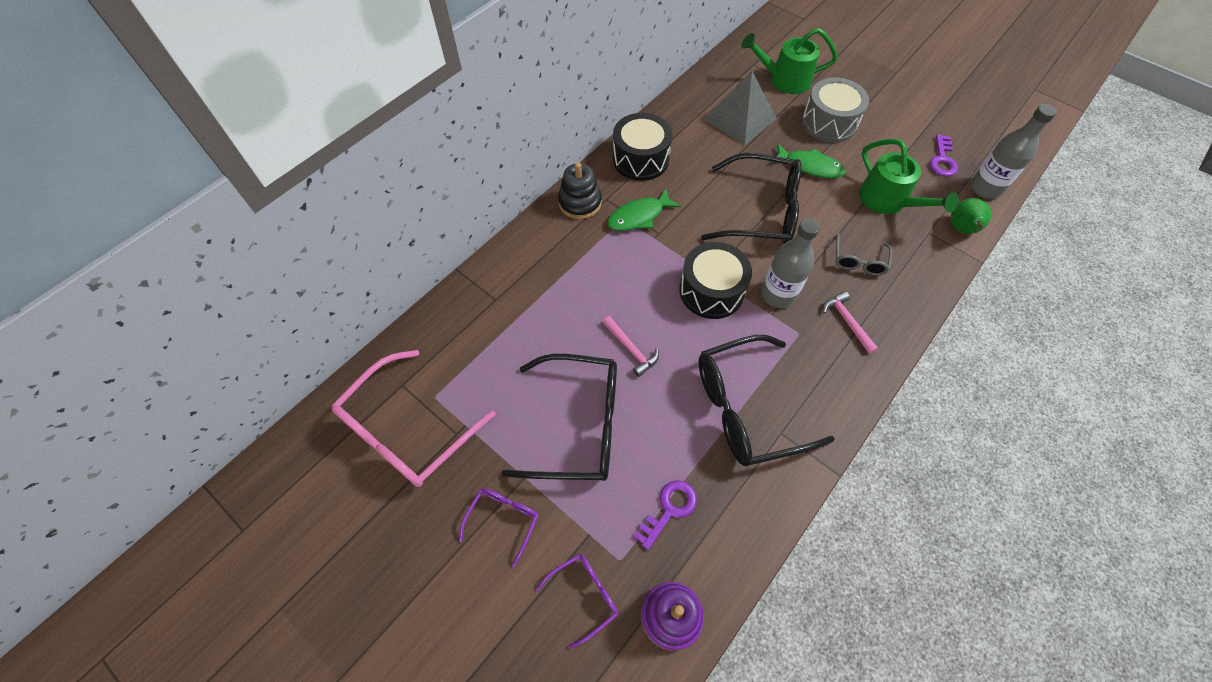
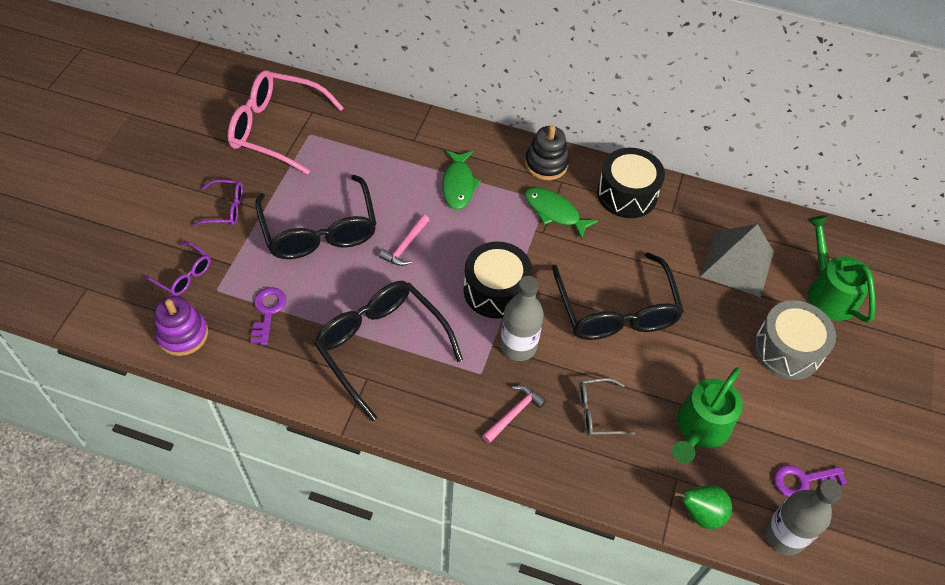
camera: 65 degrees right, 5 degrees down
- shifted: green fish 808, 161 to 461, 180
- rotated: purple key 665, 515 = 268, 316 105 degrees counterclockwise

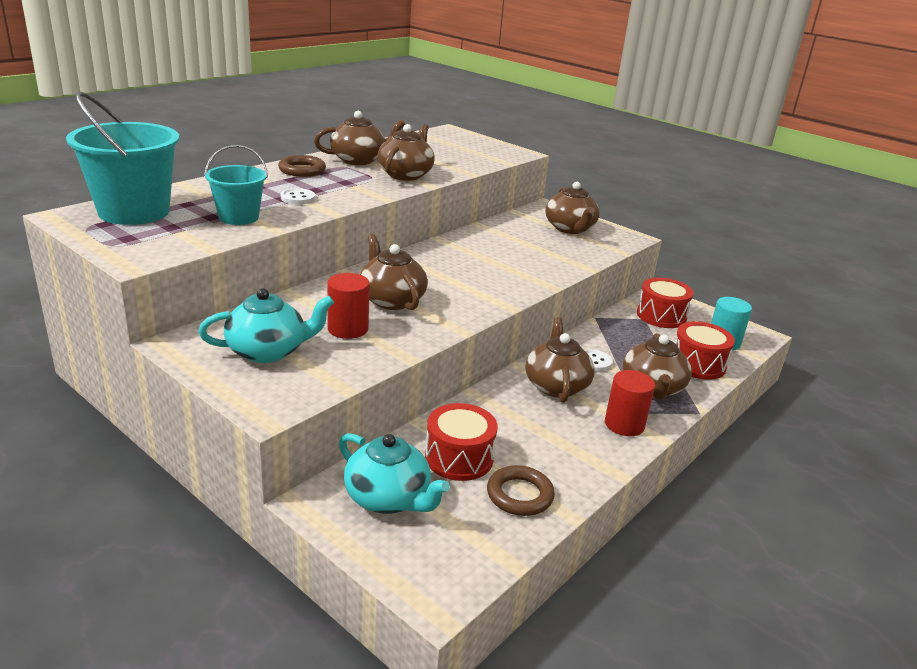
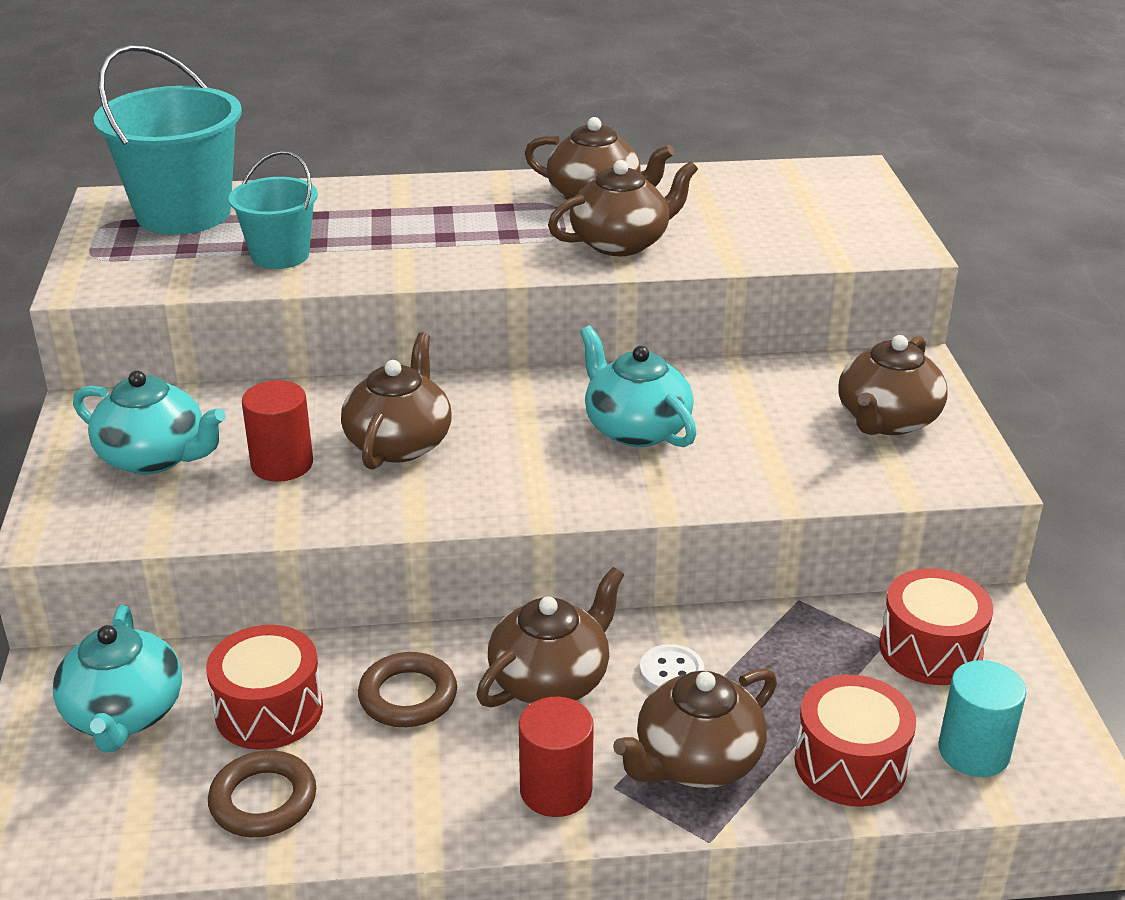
camera: 45 degrees right, 5 degrees up
- gone: white button 298, 196
- new: turquoise teapot 638, 386
- shifted: brown ring 302, 166 to 407, 689

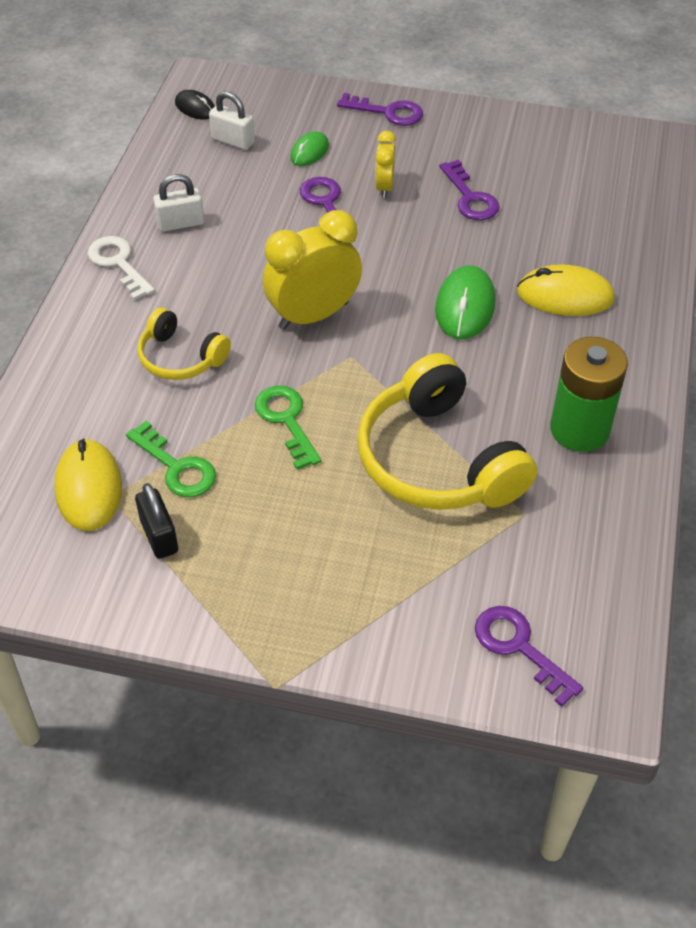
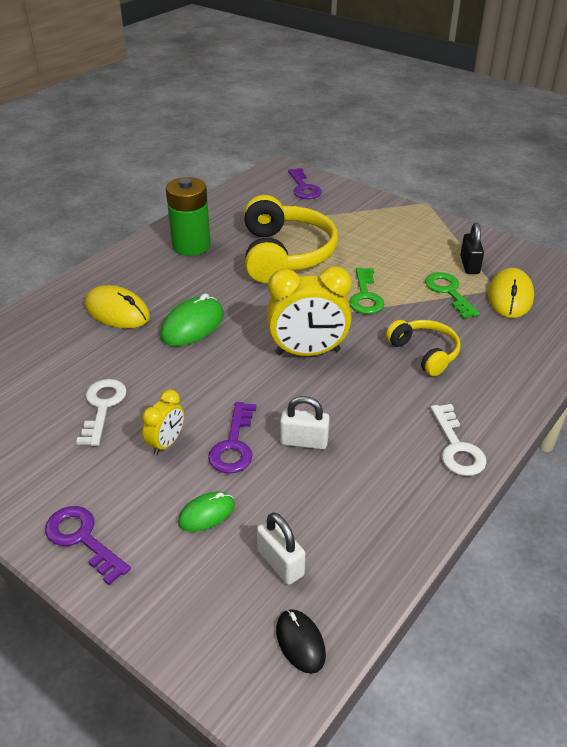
camera: 155 degrees left, 10 degrees down
- shifted: white padlock 178, 203 to 305, 422
- repainted: purple key 469, 190 to white key 101, 412

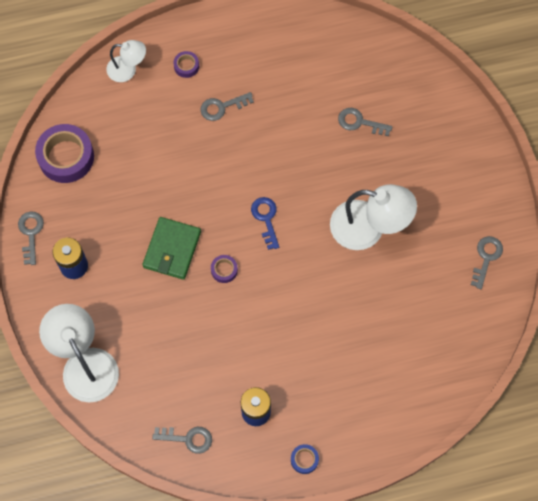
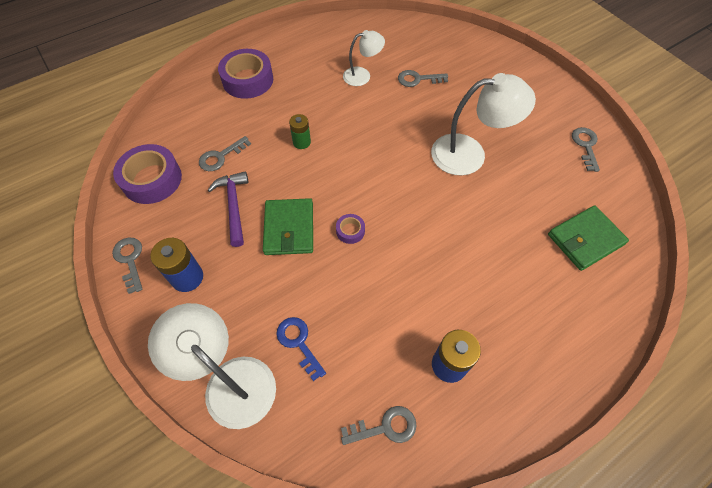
camera: 20 degrees left, 10 degrees down
- gone: blue tape 305, 459
- new: purple hammer 228, 209
- new: green battery 300, 131
- new: green wallet 588, 238
- shifted: white lamp 126, 61 to 364, 58
- shifted: grey key 227, 106 to 225, 153
- shifted: blue key 265, 223 to 301, 349
- scaled: purple tape 186, 64 = 245, 74 x2.15

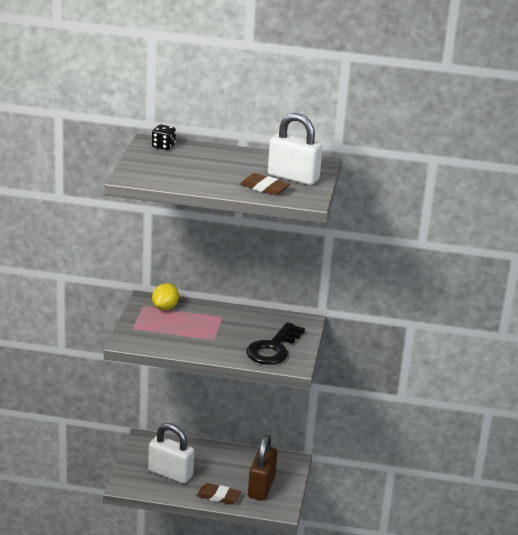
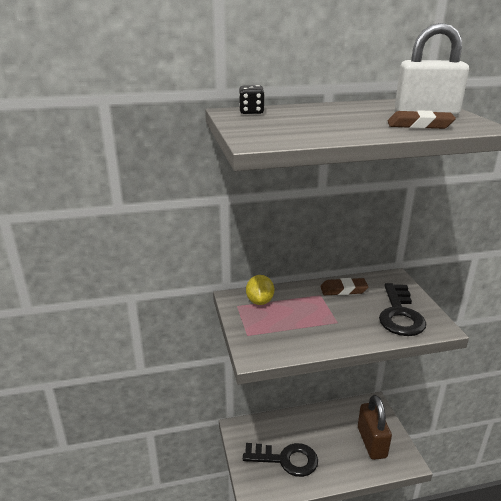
camera: 20 degrees left, 0 degrees up
- shifted: brown eraser 219, 494 to 344, 286
- swapped: white padlock 171, 453 to black key 280, 460

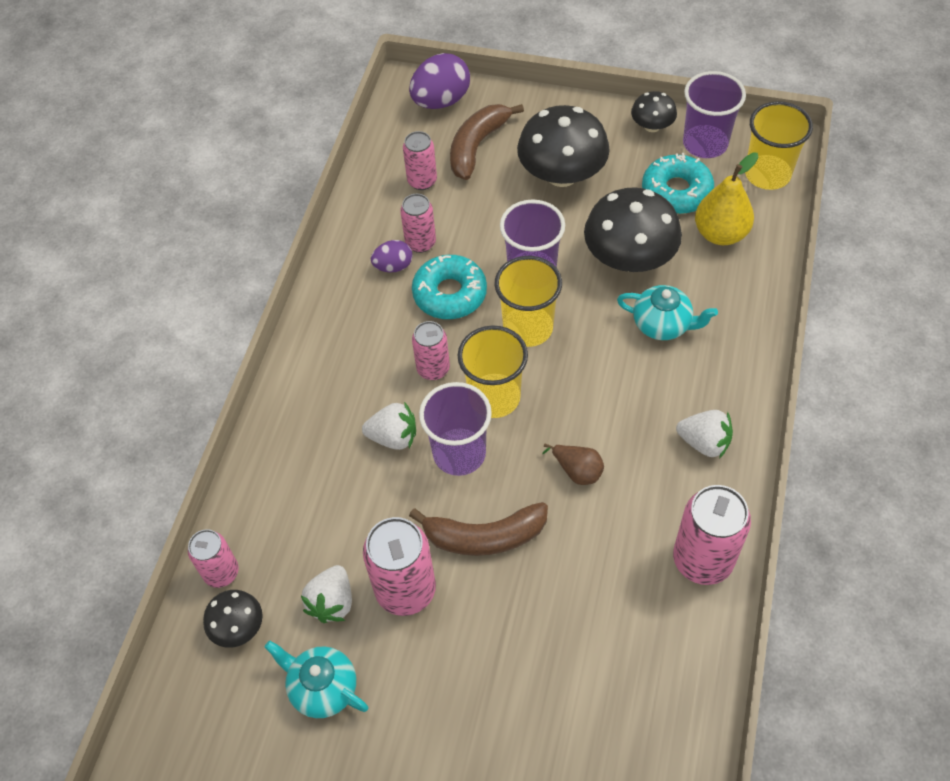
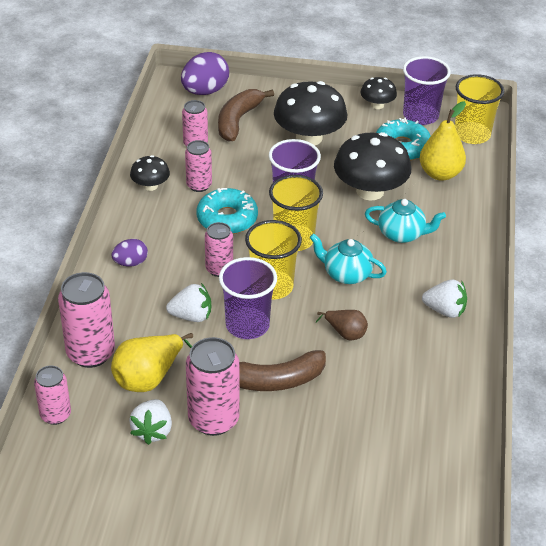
camera: 10 degrees left, 15 degrees down
- new: yellow pear 152, 362
- shifted: black mushroom 233, 619 to 150, 173
- shifted: turquoise teapot 316, 679 to 348, 258
- shifted: purple egg 392, 256 to 129, 252
- shifted: pink can 712, 535 to 86, 320

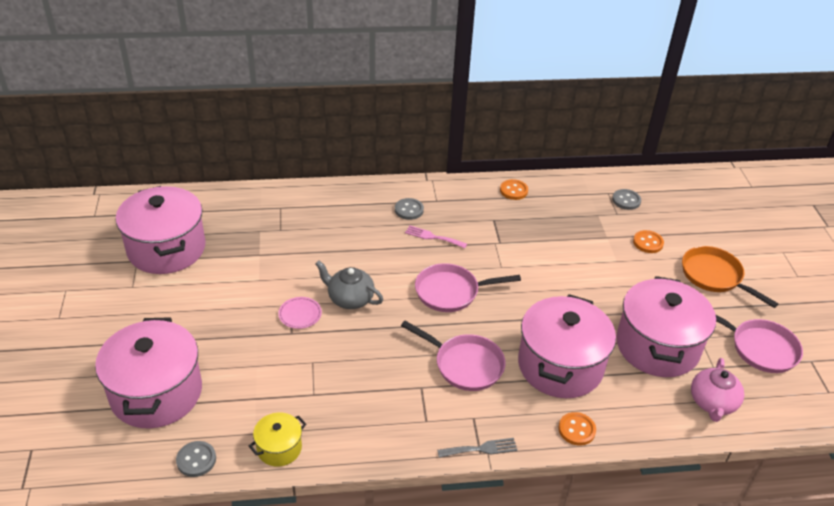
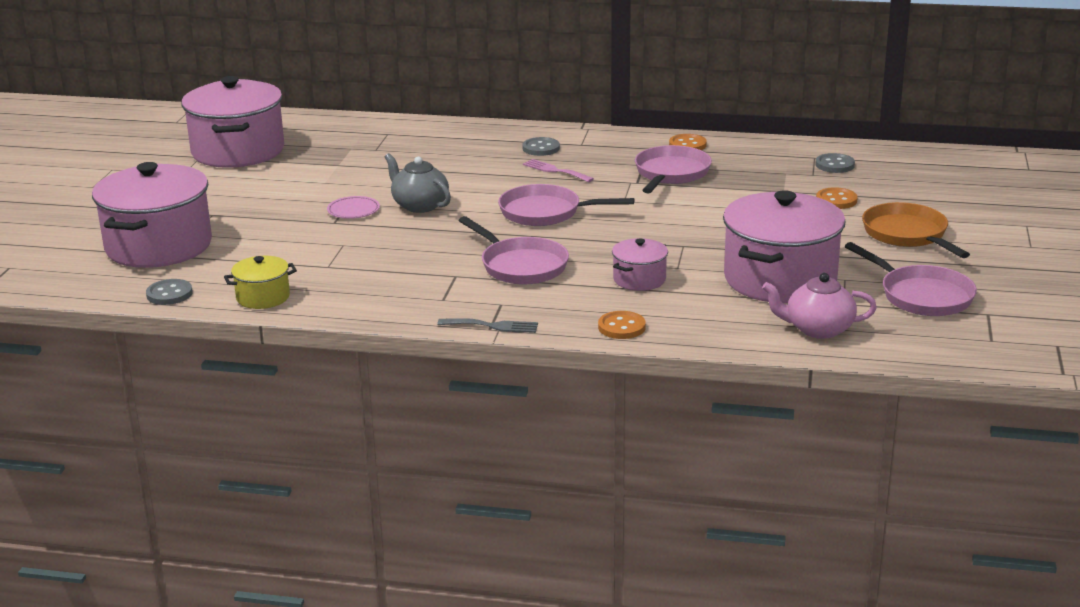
camera: 20 degrees right, 15 degrees down
- new: pink pan 673, 169
- rotated: pink teapot 717, 390 = 819, 306 60 degrees clockwise
- scaled: pink pot 567, 346 = 640, 264 x0.47

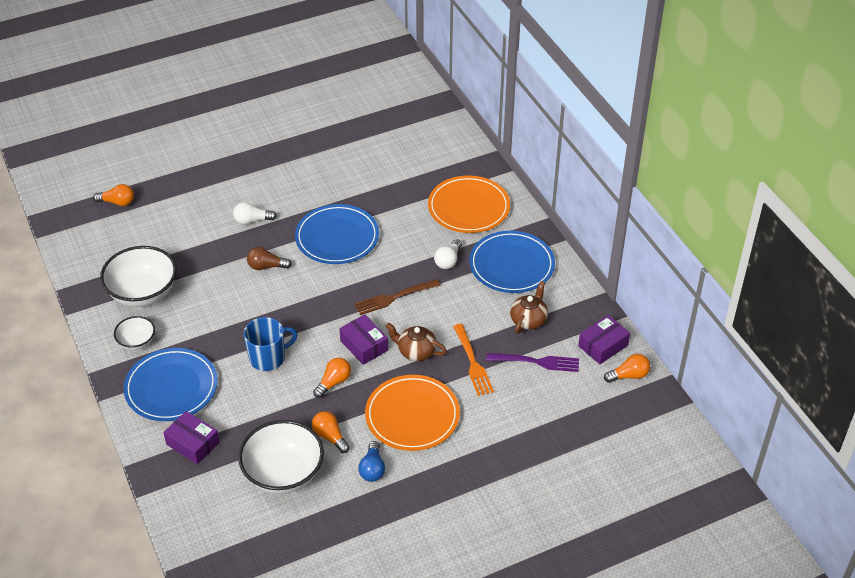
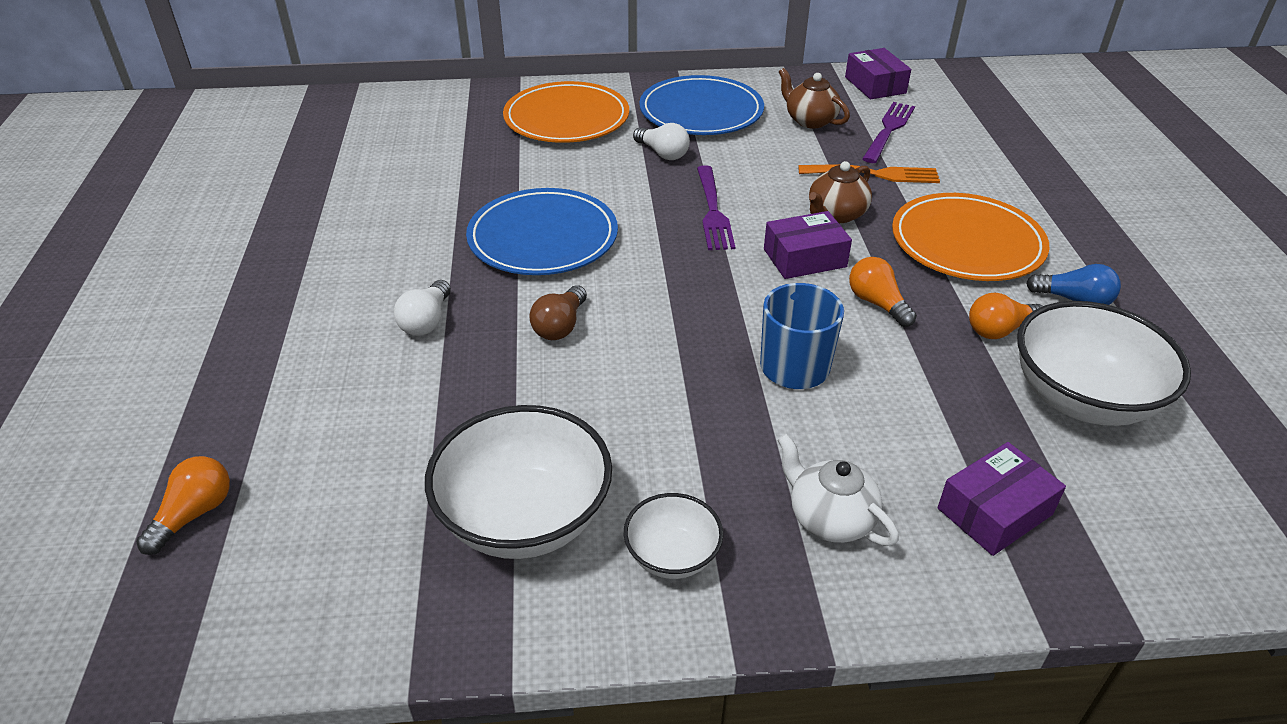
camera: 70 degrees left, 5 degrees down
- gone: orange light bulb 627, 368
- swapped: blue plate 171, 384 to white teapot 838, 490
- repainted: brown fork 397, 297 to purple fork 716, 207

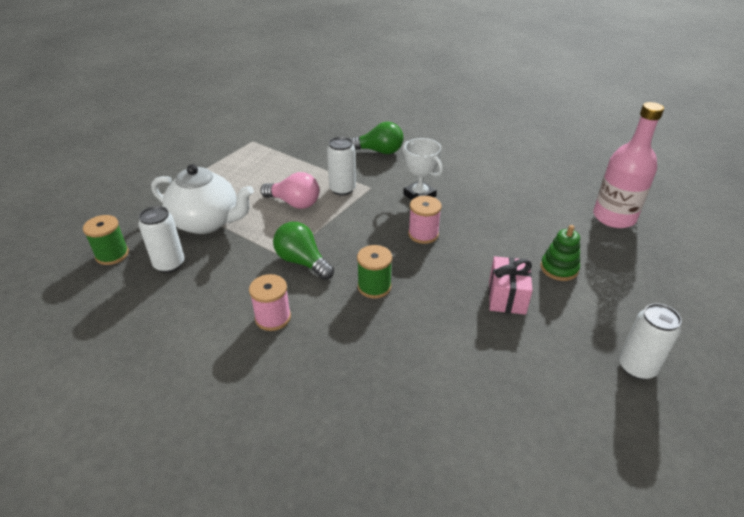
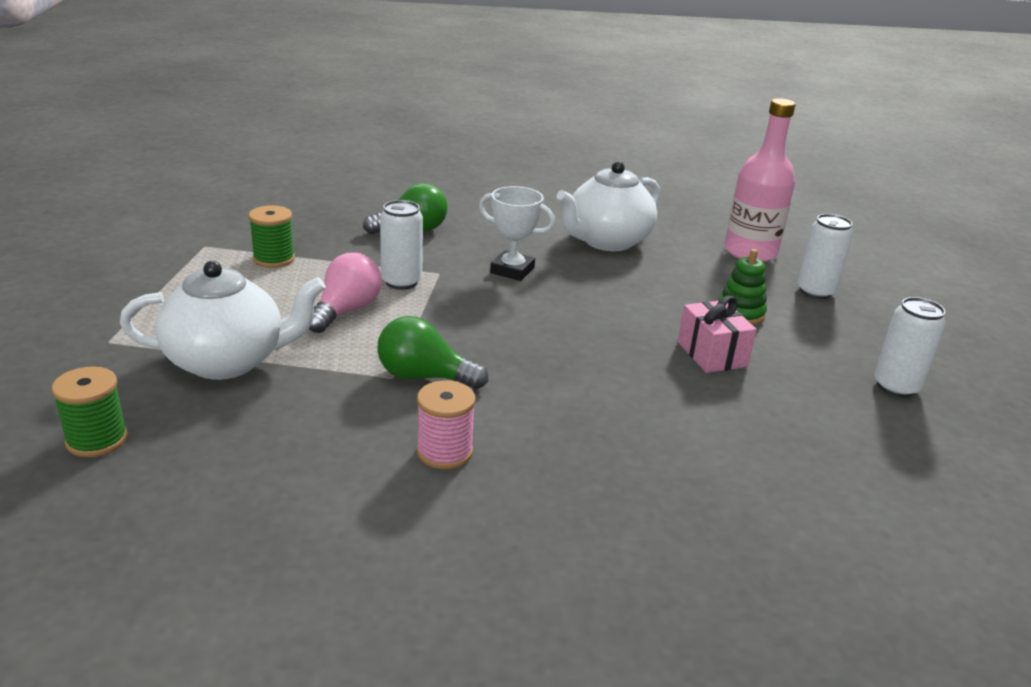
camera: 30 degrees left, 10 degrees down
- gone: pink spool 425, 220
- new: white teapot 608, 206
- shifted: white can 161, 239 to 825, 256
- shifted: green spool 374, 271 to 272, 236
- rotated: pink light bulb 289, 190 = 345, 292 60 degrees counterclockwise

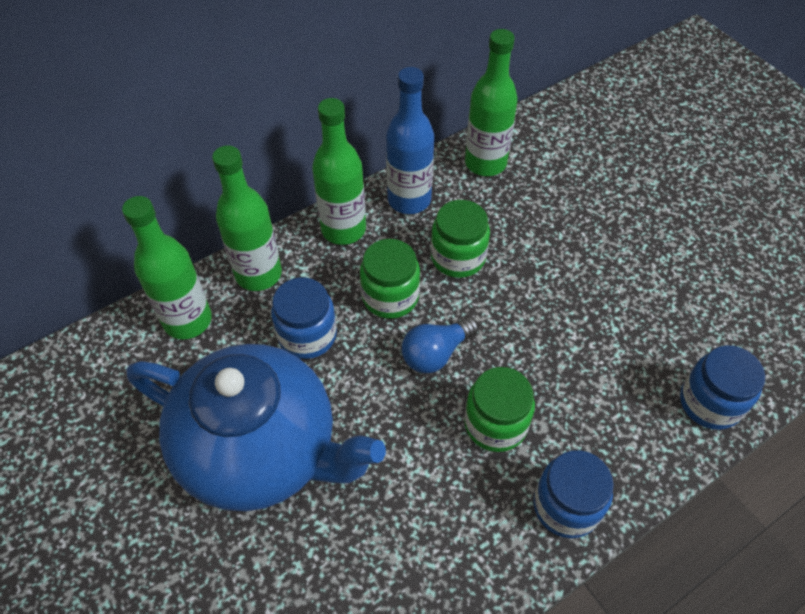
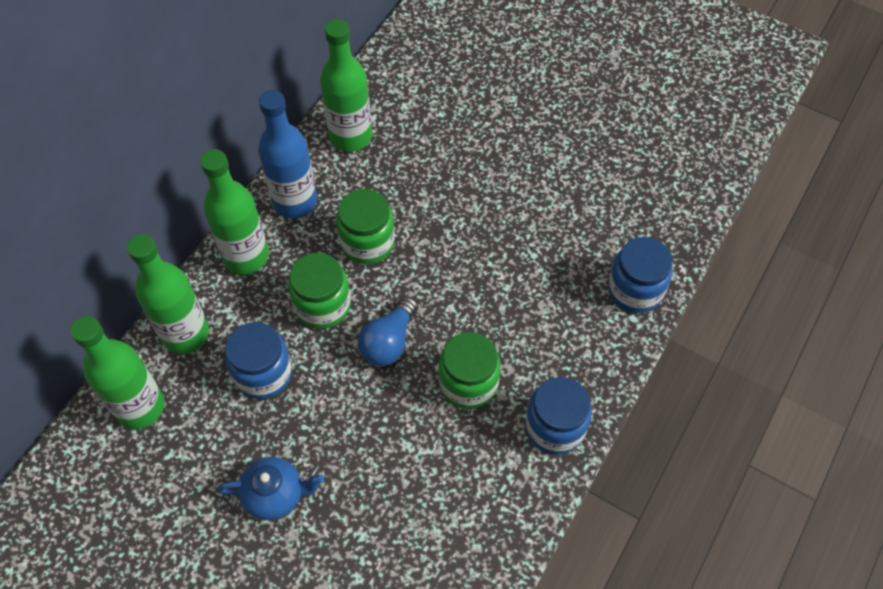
camera: 25 degrees left, 5 degrees up
- scaled: blue teapot 256, 427 = 271, 488 x0.40

